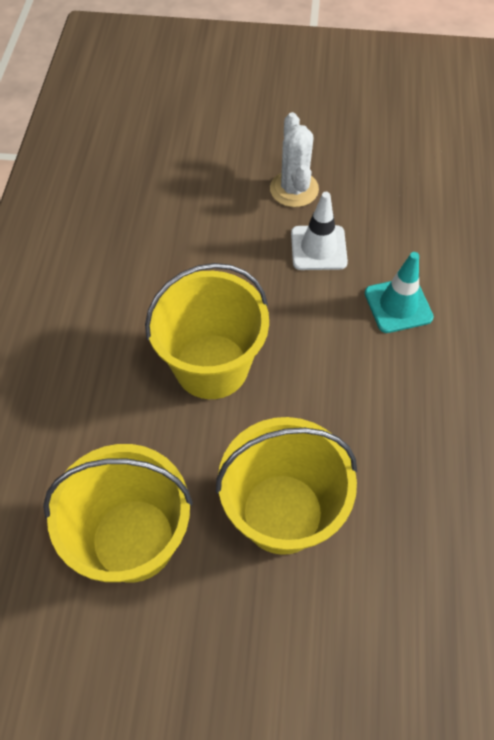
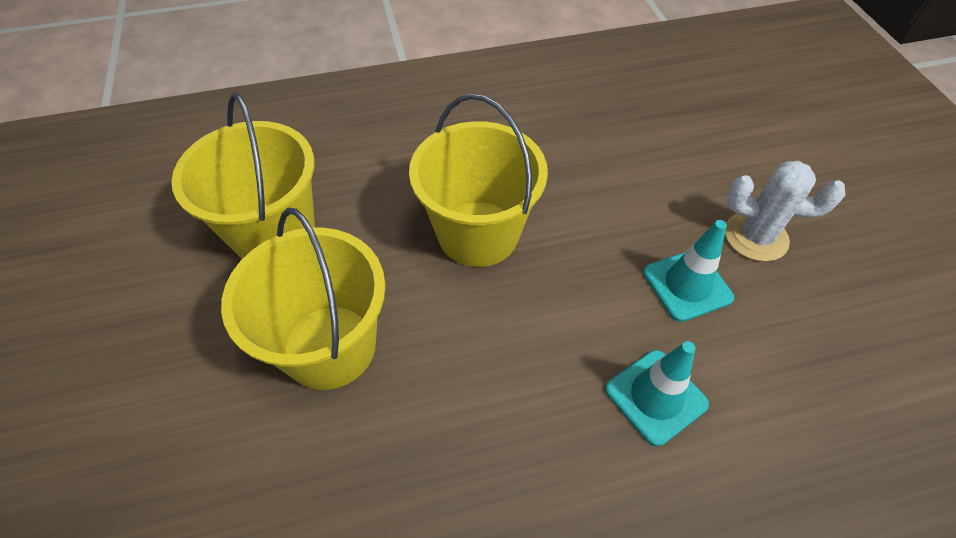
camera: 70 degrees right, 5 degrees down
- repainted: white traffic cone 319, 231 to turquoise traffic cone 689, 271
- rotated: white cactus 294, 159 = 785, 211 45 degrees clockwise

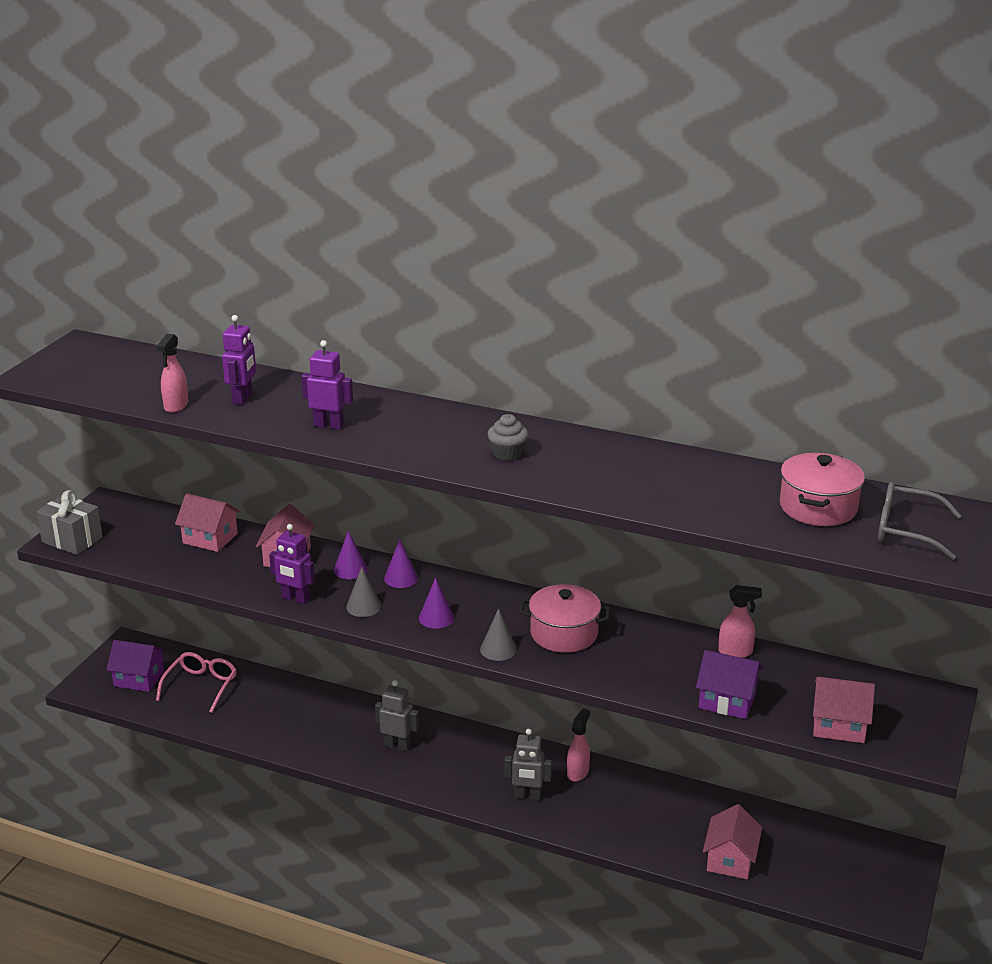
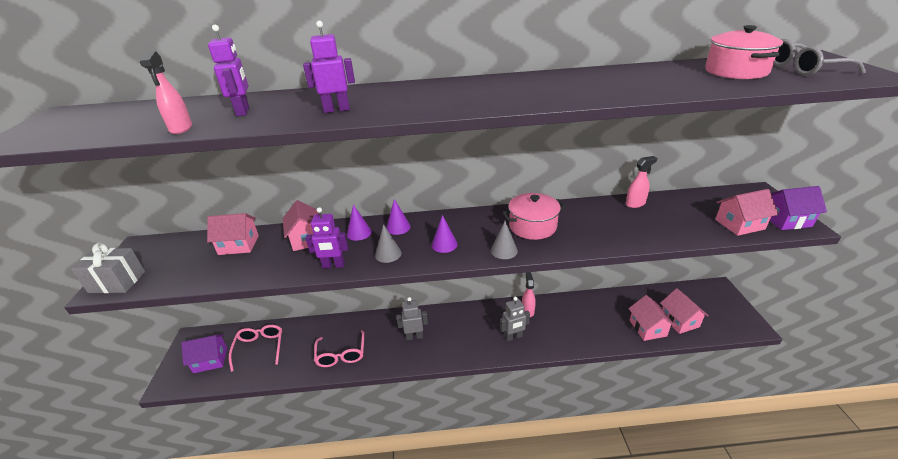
camera: 25 degrees left, 5 degrees up
- gone: grey cupcake 507, 437
- new: pink glasses 339, 348
- new: pink house 684, 311
- shifted: purple house 729, 684 to 798, 208

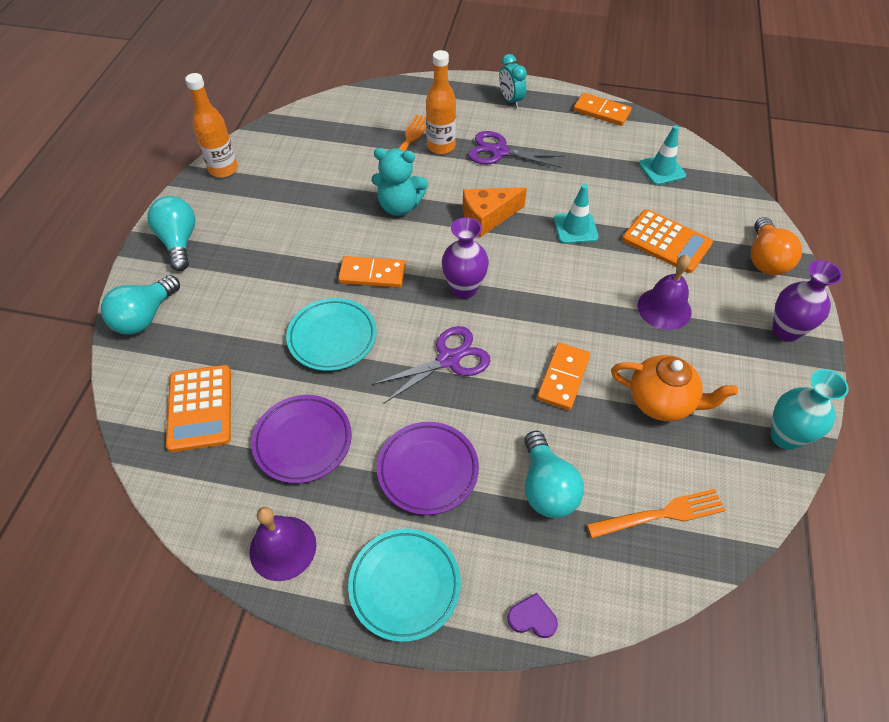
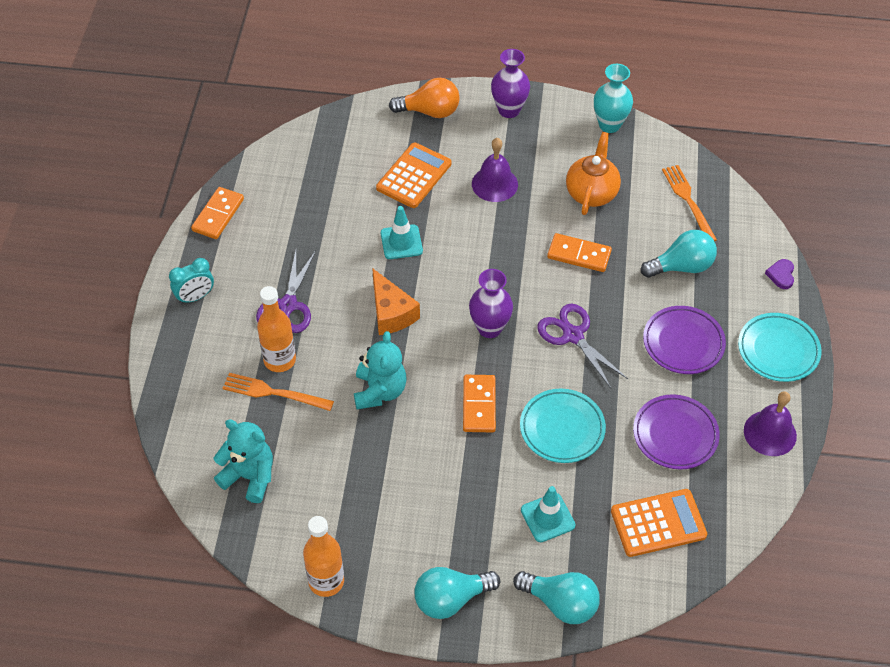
camera: 95 degrees left, 0 degrees up
- new: turquoise teddy bear 243, 461
- shifted: turquoise traffic cone 662, 155 to 548, 514

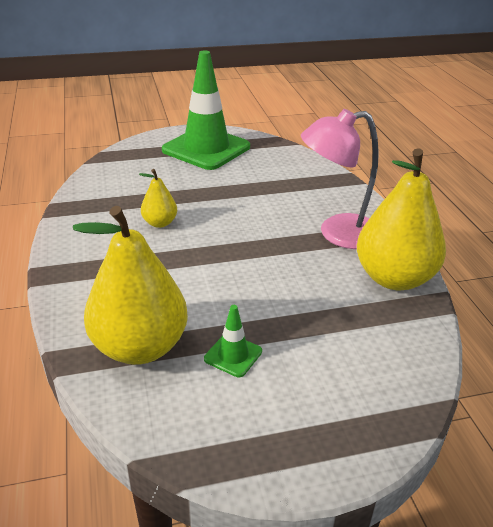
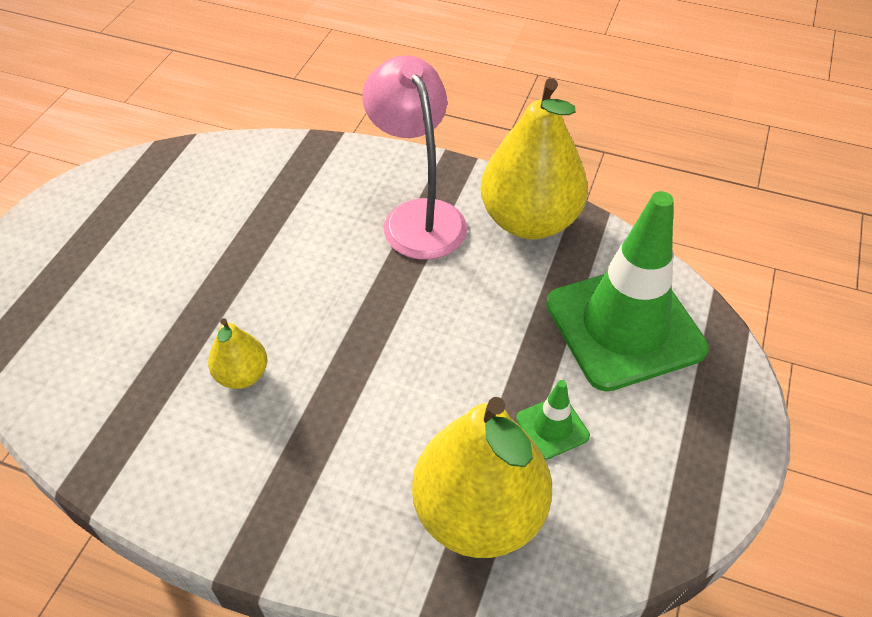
camera: 55 degrees left, 15 degrees up
- shifted: green traffic cone 206, 110 to 627, 291
- rotated: pink lamp 340, 179 = 414, 157 135 degrees clockwise

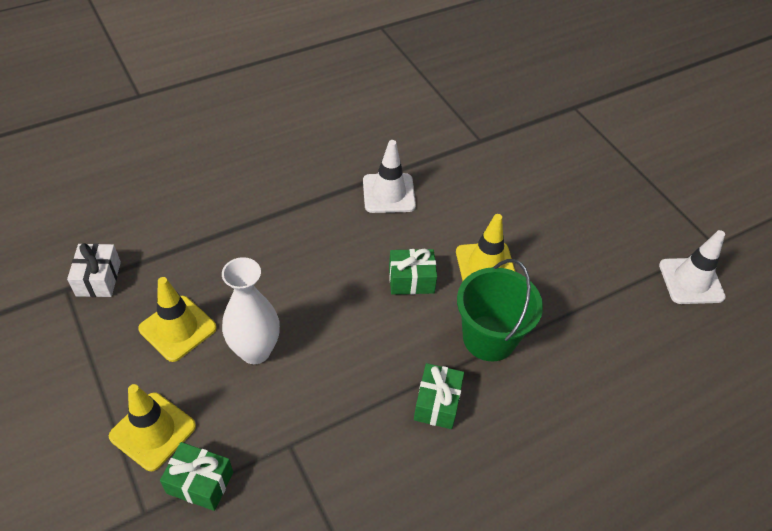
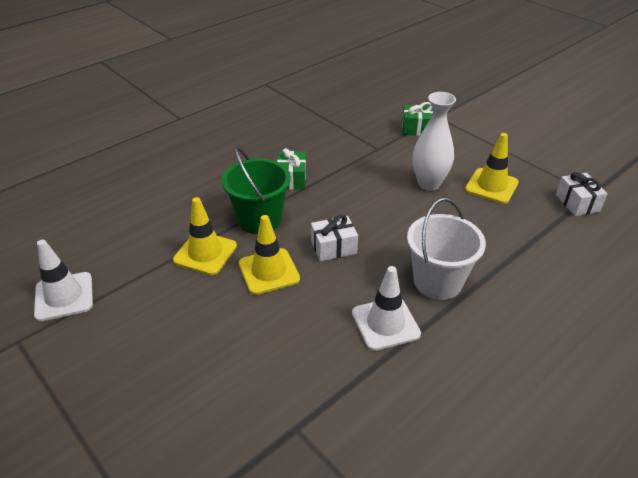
camera: 170 degrees right, 10 degrees down
- new: white bucket 446, 249
- shifted: yellow traffic cone 152, 427 to 205, 236
- repainted: green gift 413, 271 to white gift 334, 238

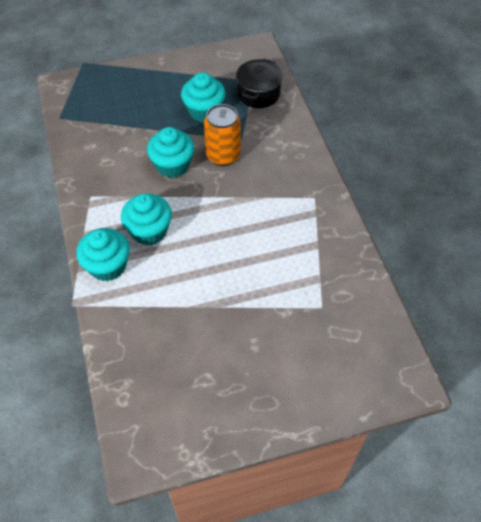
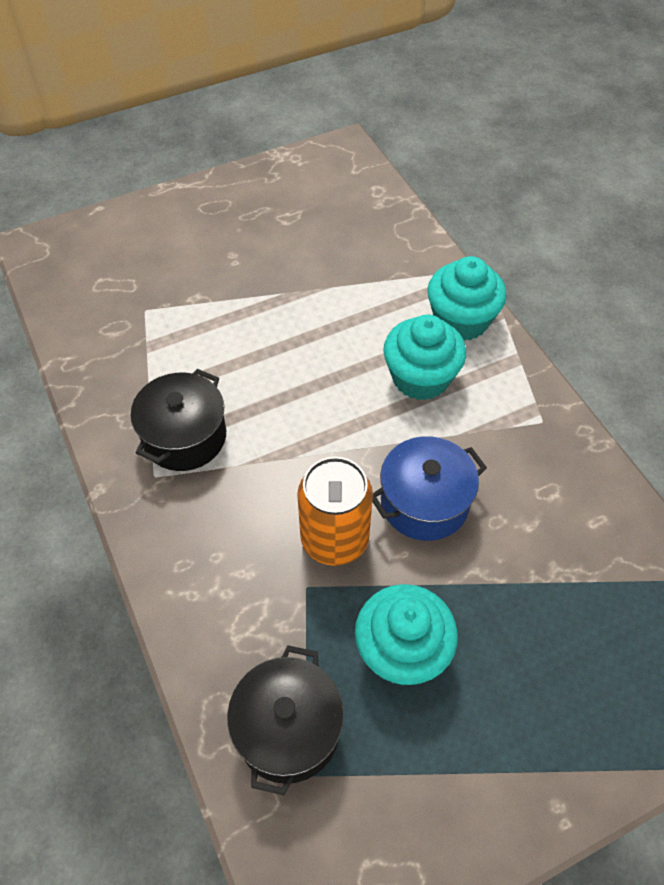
camera: 170 degrees right, 0 degrees up
- new: black pot 178, 420
- swapped: turquoise cupcake 170, 152 to blue pot 429, 488

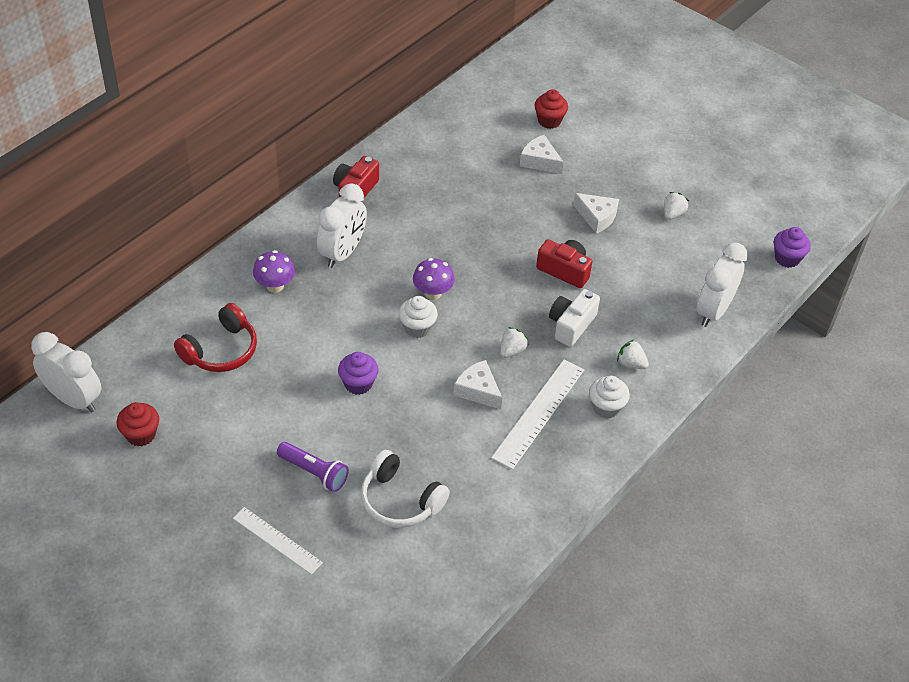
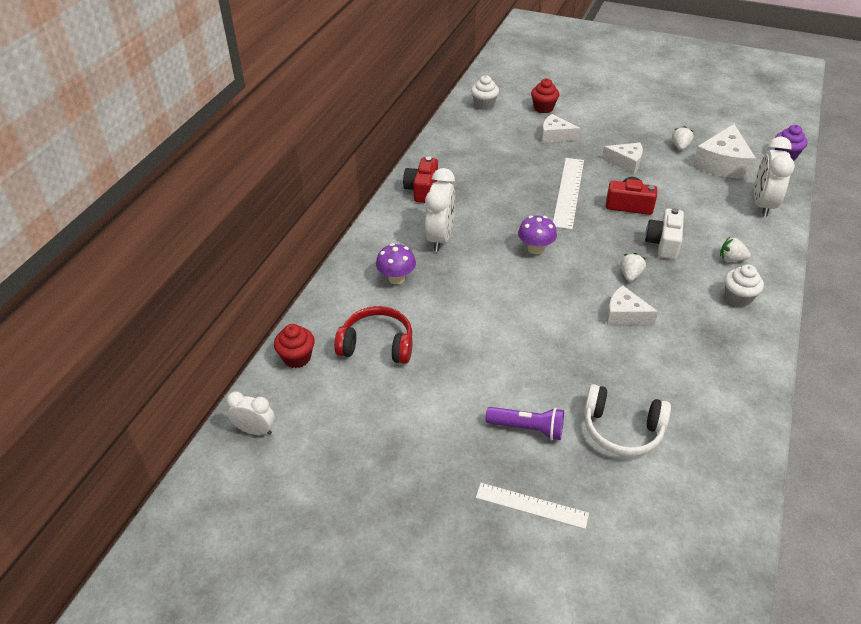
camera: 15 degrees left, 5 degrees down
- gone: purple cupcake 358, 373
- new: white cheese 724, 151
- shifted: red cupcake 138, 424 to 294, 346
- shifted: white cupcake 418, 317 to 485, 92
- shifted: white ruler 537, 414 to 568, 194
- rotated: red headphones 215, 337 = 373, 335 105 degrees counterclockwise
- scaled: white clock 66, 372 = 250, 413 x0.60

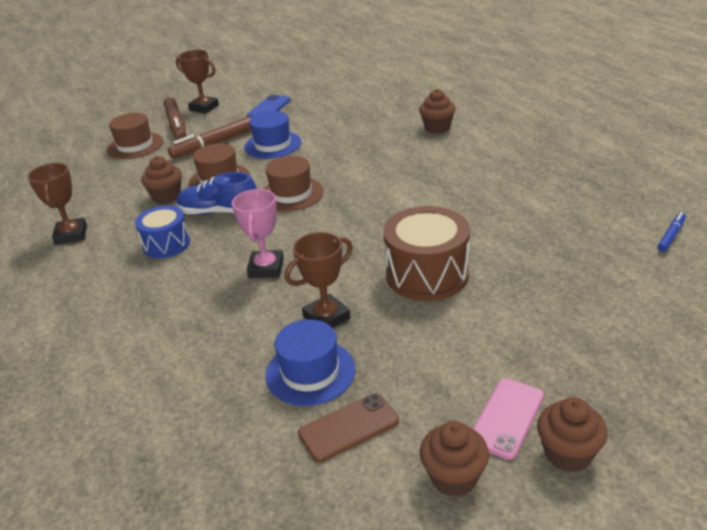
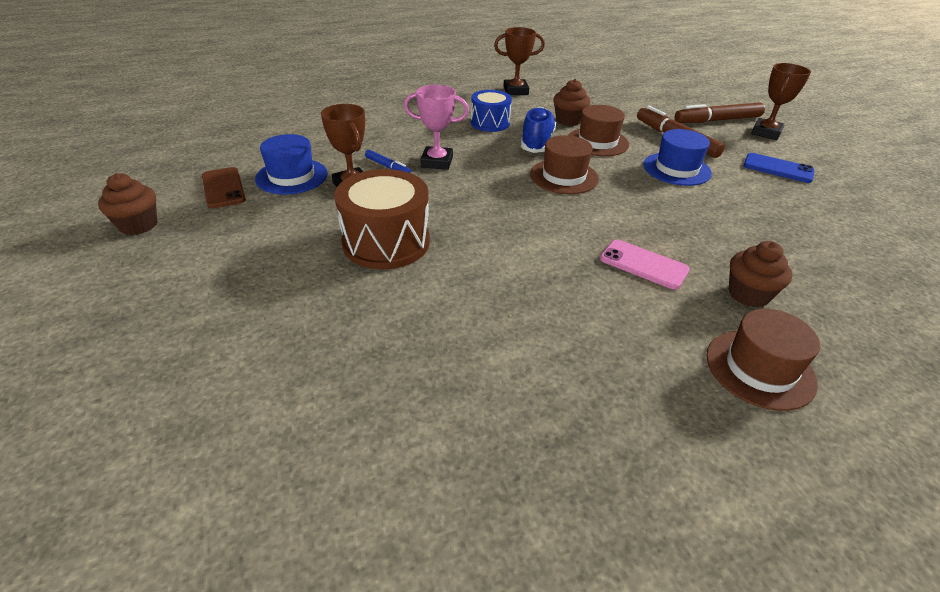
camera: 90 degrees right, 5 degrees up
- gone: brown cupcake 572, 434
- shifted: brown hat 135, 136 to 763, 360
- shifted: pink phone 508, 419 to 645, 264
- shifted: blue marker 672, 232 to 388, 161

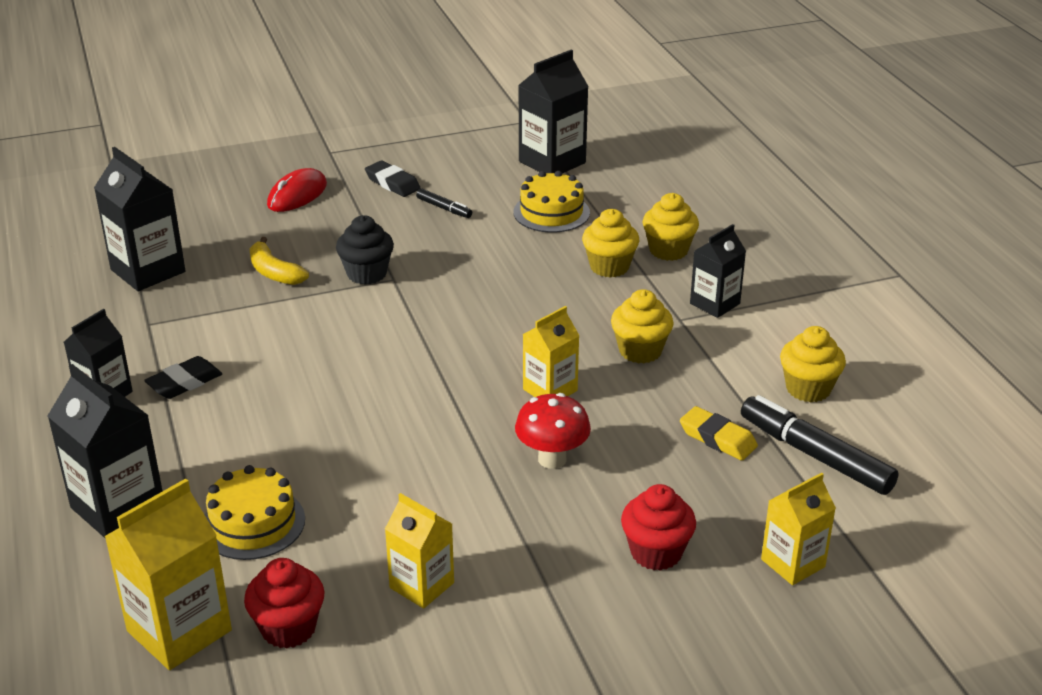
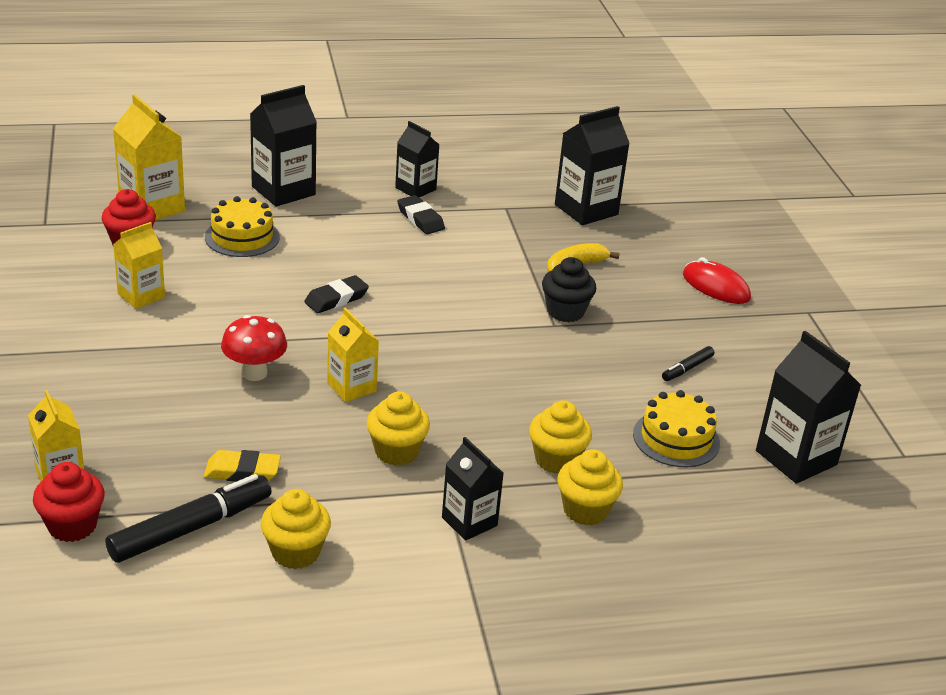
camera: 95 degrees right, 0 degrees up
- shifted: black eraser 393, 179 to 336, 294
- shifted: red cupcake 658, 527 to 69, 502
- rotated: yellow eraser 719, 433 = 242, 466 45 degrees clockwise

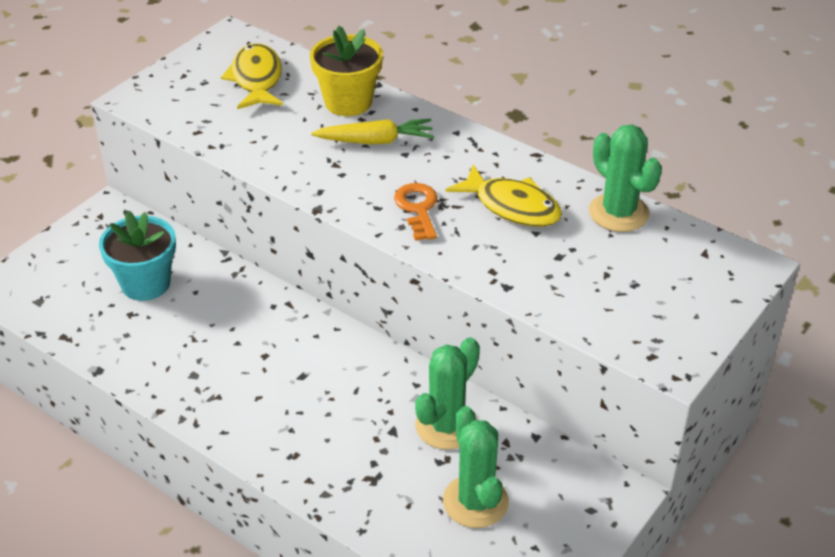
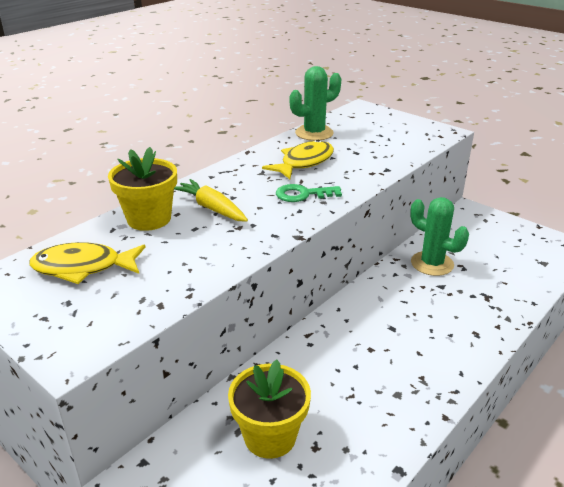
camera: 85 degrees left, 10 degrees down
- gone: green cactus 476, 467
- repainted: turquoise flower pot 137, 256 to yellow flower pot 269, 409
- repainted: orange key 416, 212 to green key 309, 193
- rotated: yellow carrot 372, 131 = 211, 200 45 degrees counterclockwise

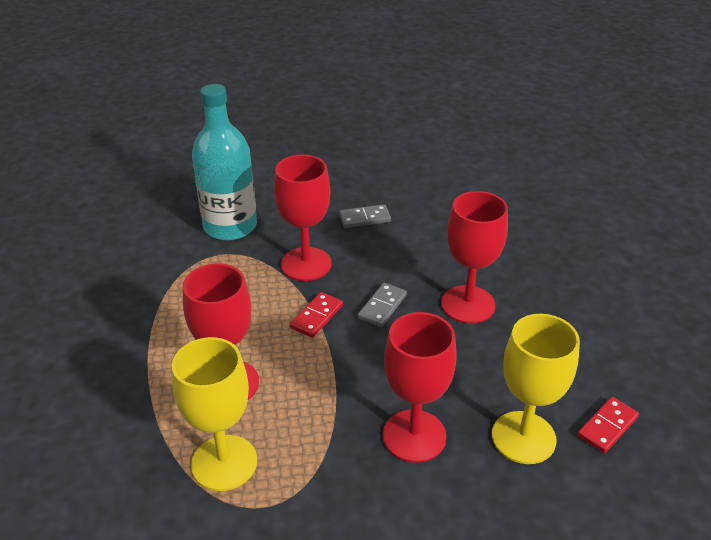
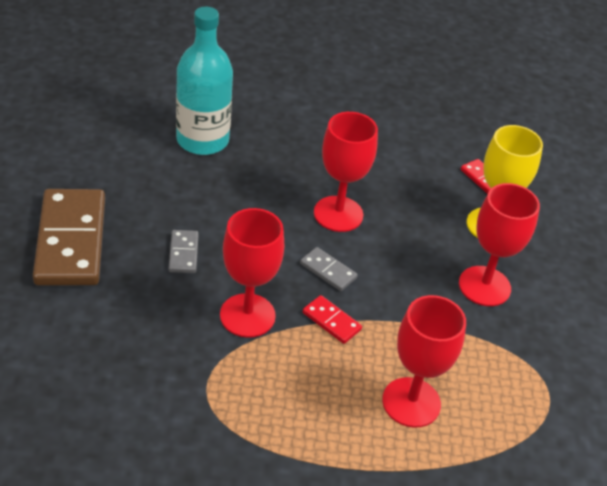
camera: 85 degrees left, 5 degrees up
- gone: yellow goblet 214, 414
- new: brown domino 69, 237
- shifted: turquoise bottle 224, 162 to 204, 81

